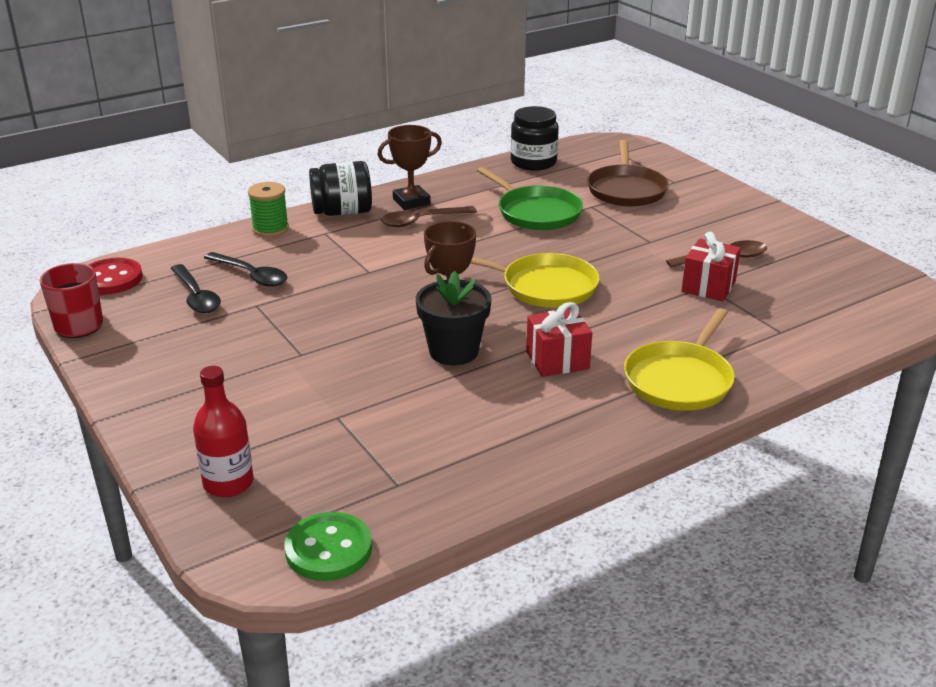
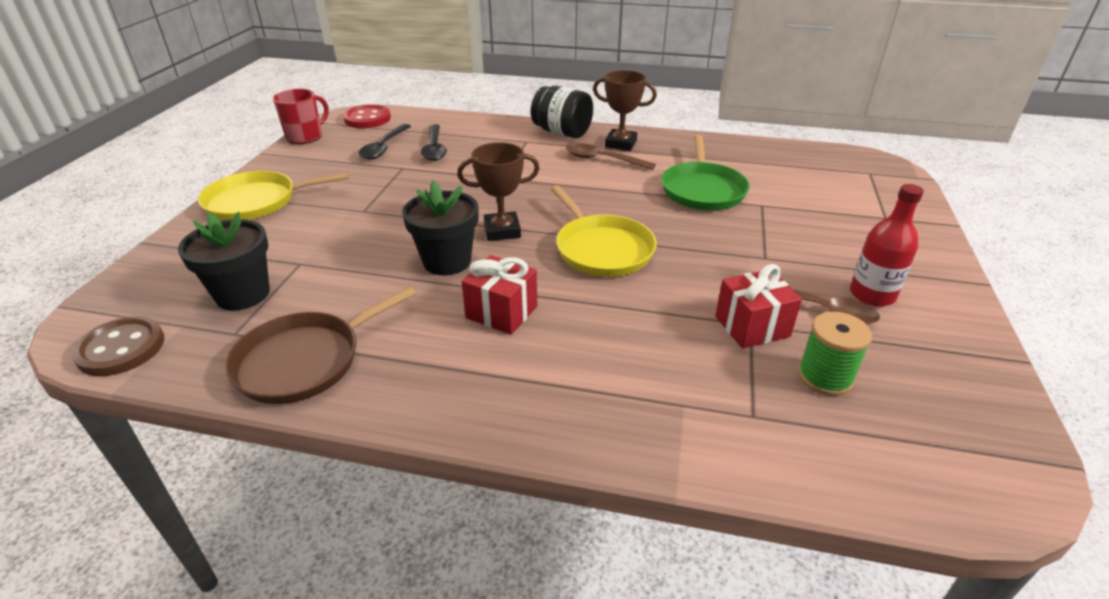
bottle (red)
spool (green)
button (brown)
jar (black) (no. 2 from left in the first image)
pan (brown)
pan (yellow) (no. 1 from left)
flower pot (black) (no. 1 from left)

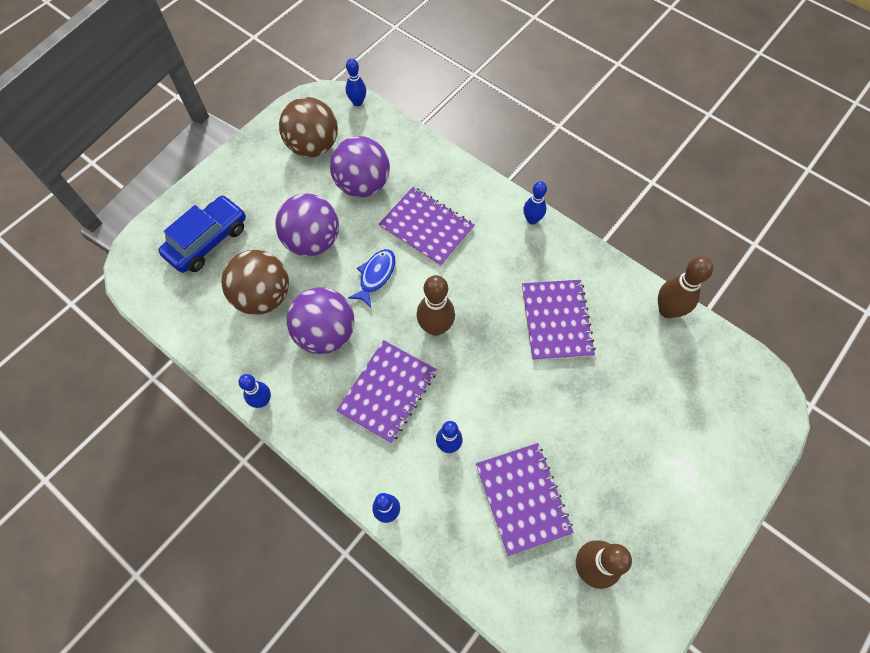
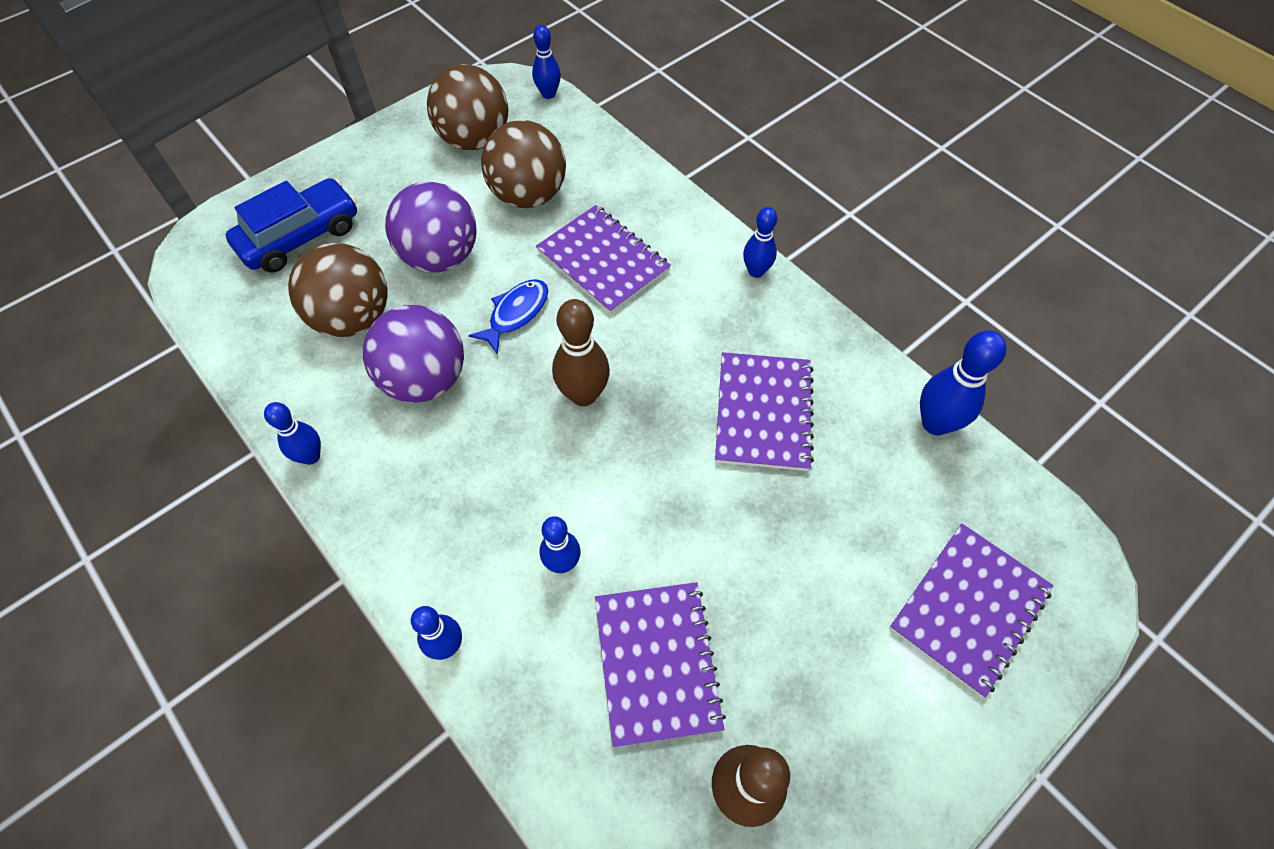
ball (brown) (no. 3 from left)
notebook (purple) (no. 4 from left)
bowling pin (blue) (no. 6 from left)

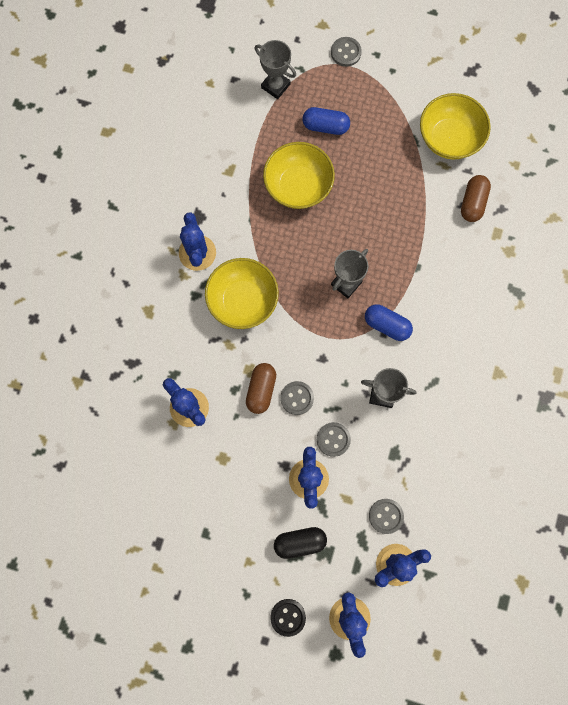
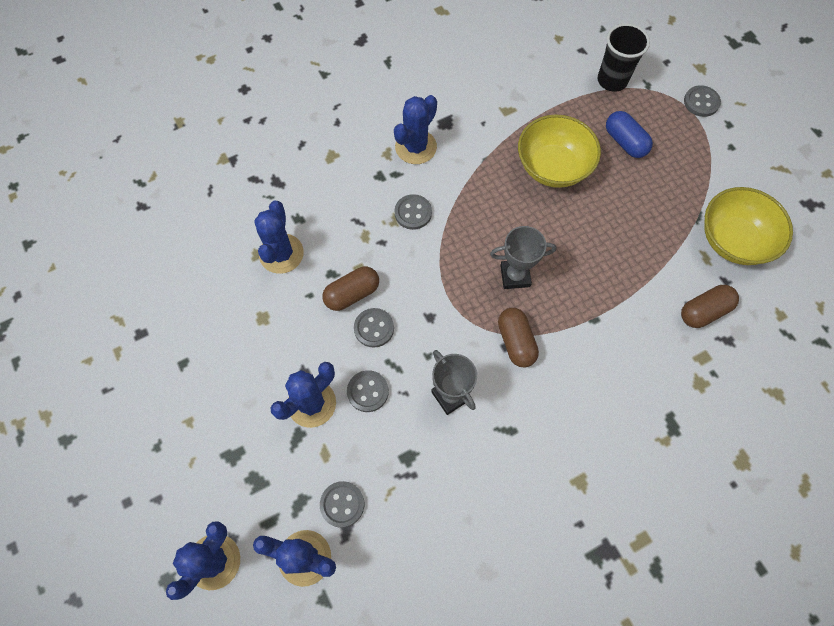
button (grey) (no. 4 from left)
cup (black)
button (black)
capsule (black)
capsule (brown) (no. 2 from left)

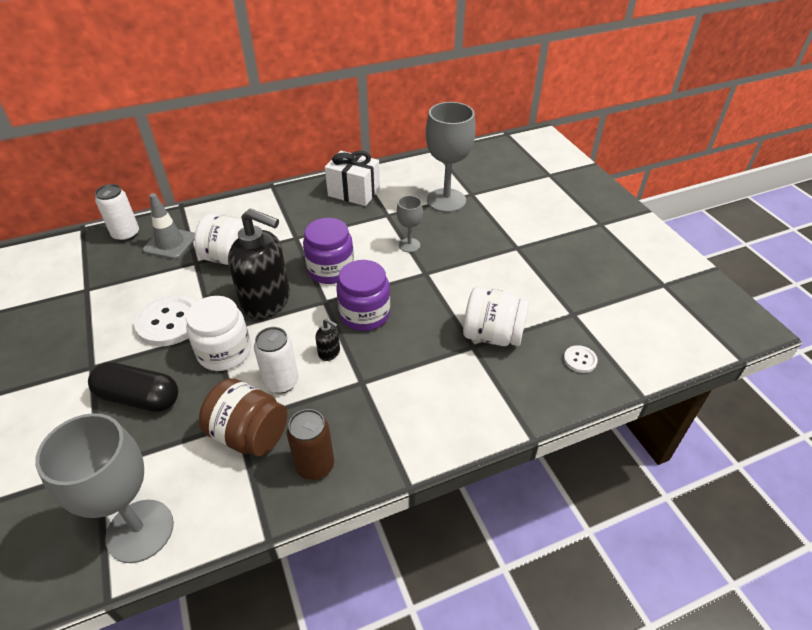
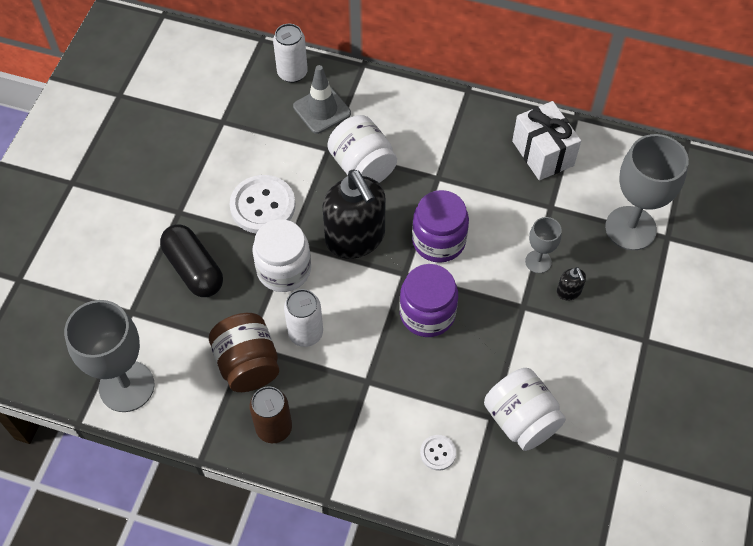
soap dispenser (black) (no. 2 from left)
button (white) (no. 2 from left)

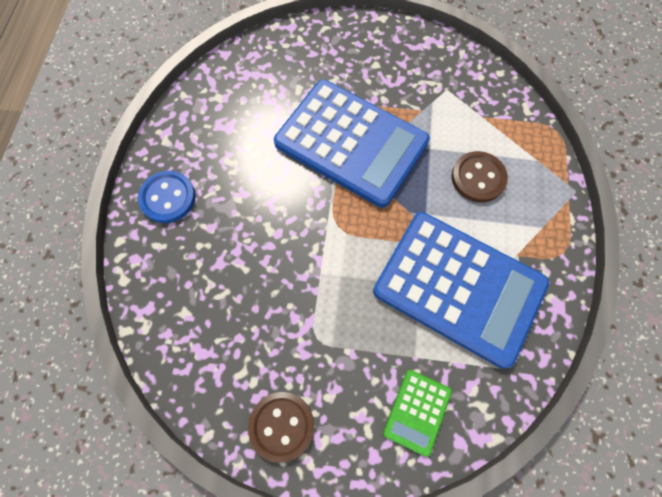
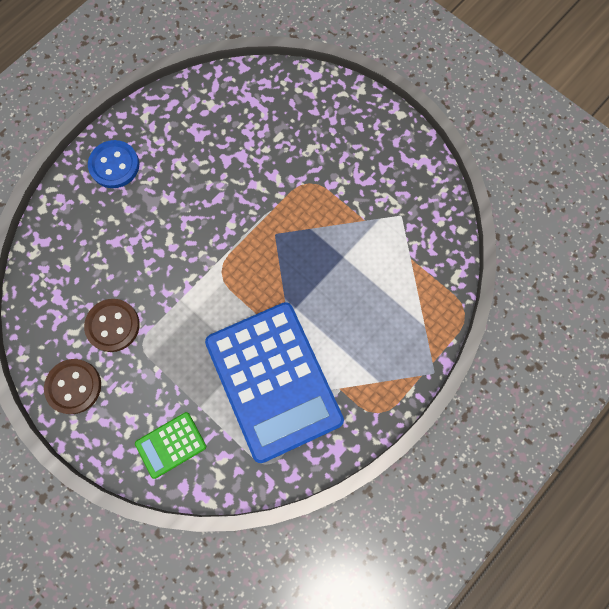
calculator (blue) (no. 1 from left in the first image)
button (brown) (no. 2 from left)

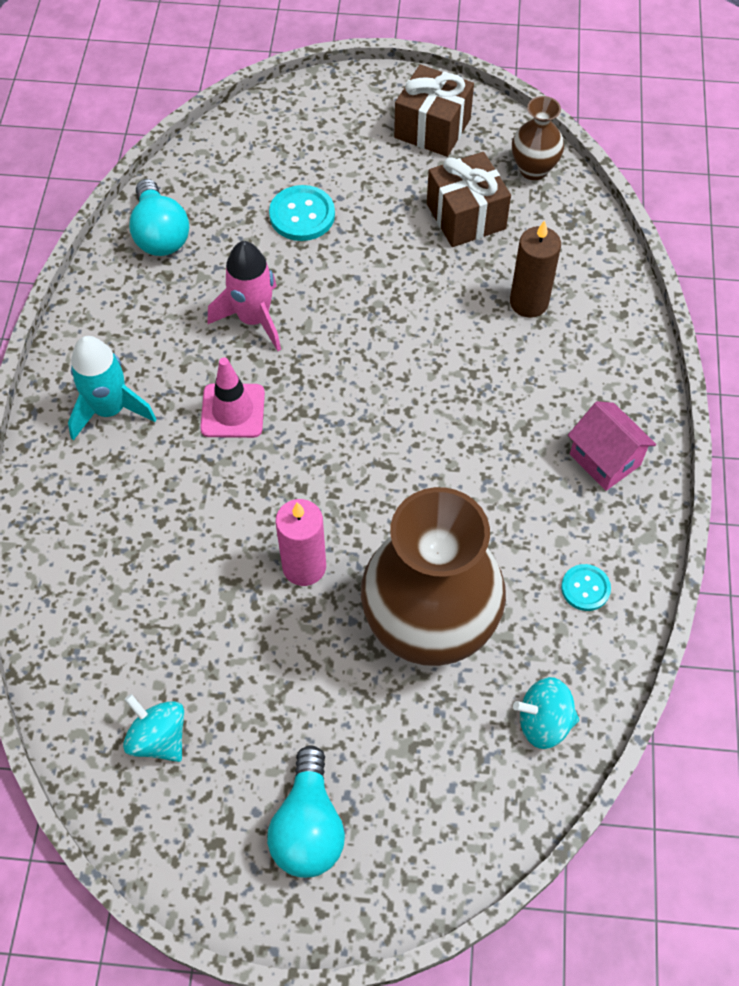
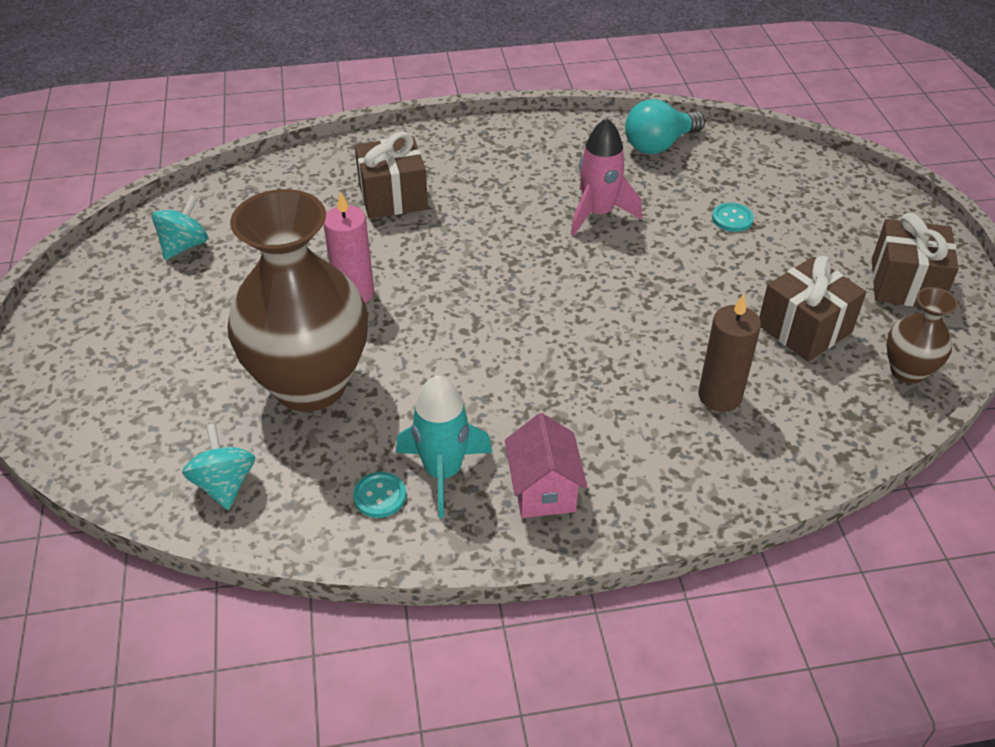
rocket (turquoise)
traffic cone (pink)
light bulb (turquoise) (no. 2 from left in the first image)
button (turquoise) (no. 2 from left)
house (pink)
gift (brown) (no. 1 from left)

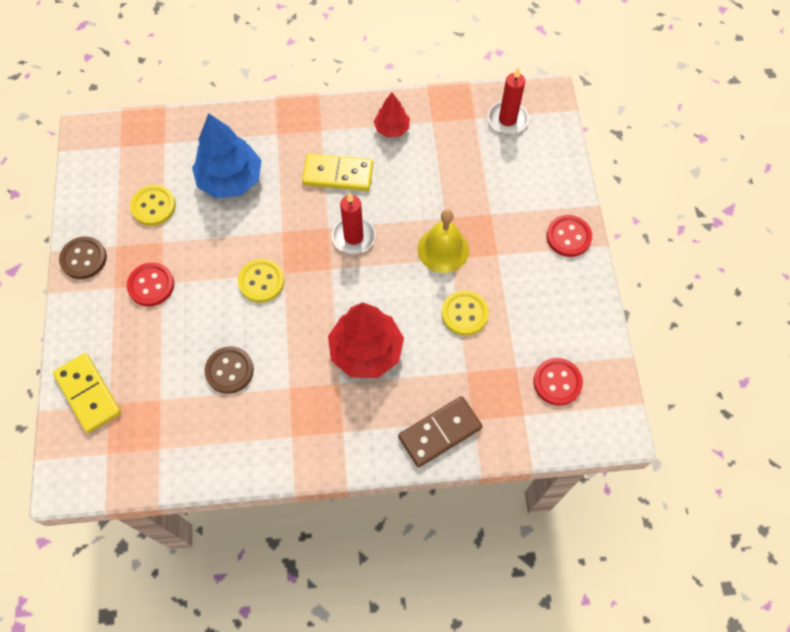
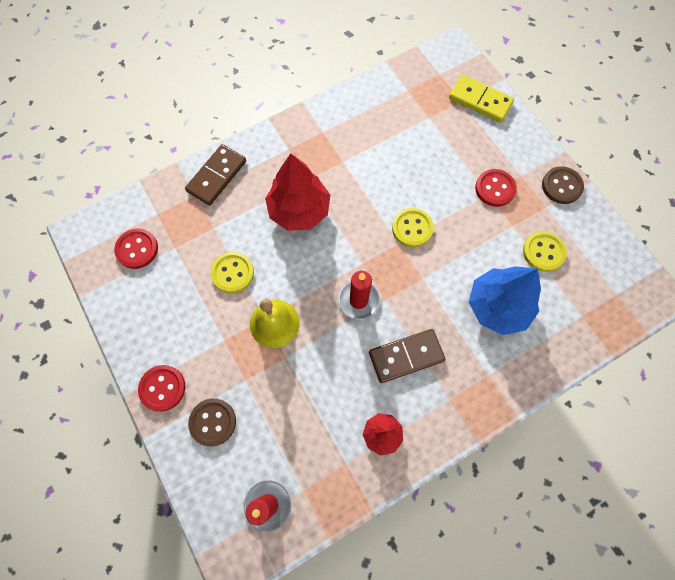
button (brown) (no. 1 from left)
domino (brown) (no. 2 from left)

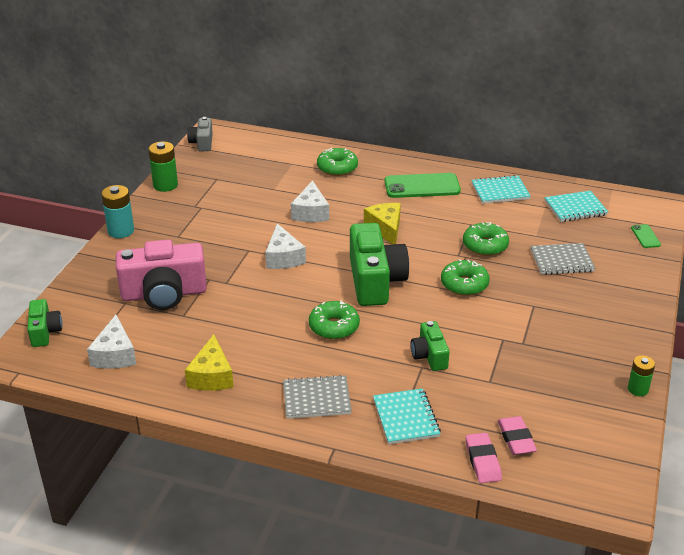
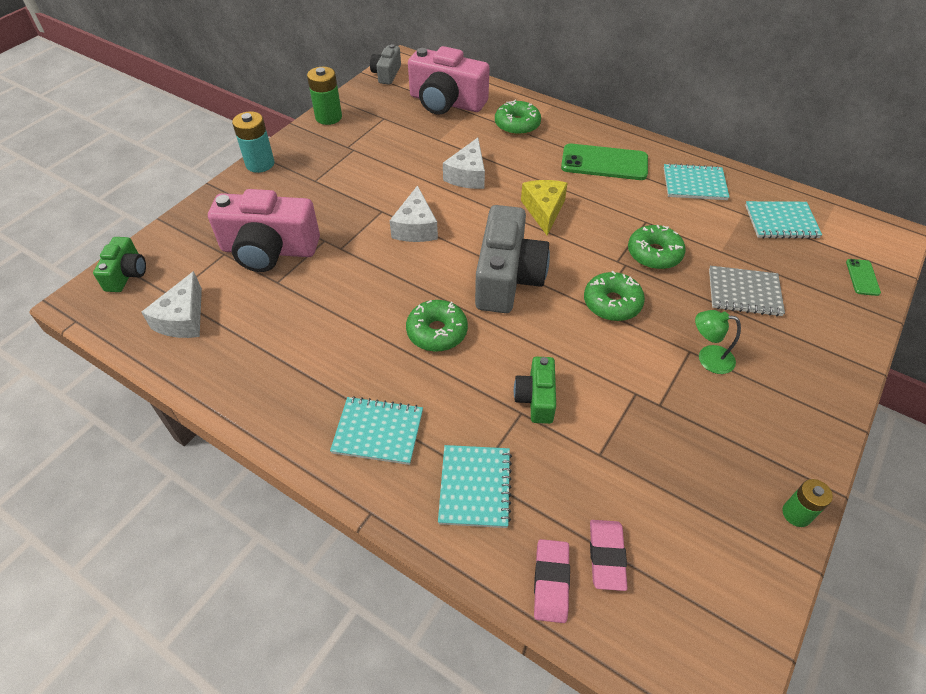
cheese (yellow) (no. 1 from left in the first image)
notebook (turquoise) (no. 1 from left)
camera (grey) (no. 2 from left)
camera (pink) (no. 2 from left)
lamp (green)

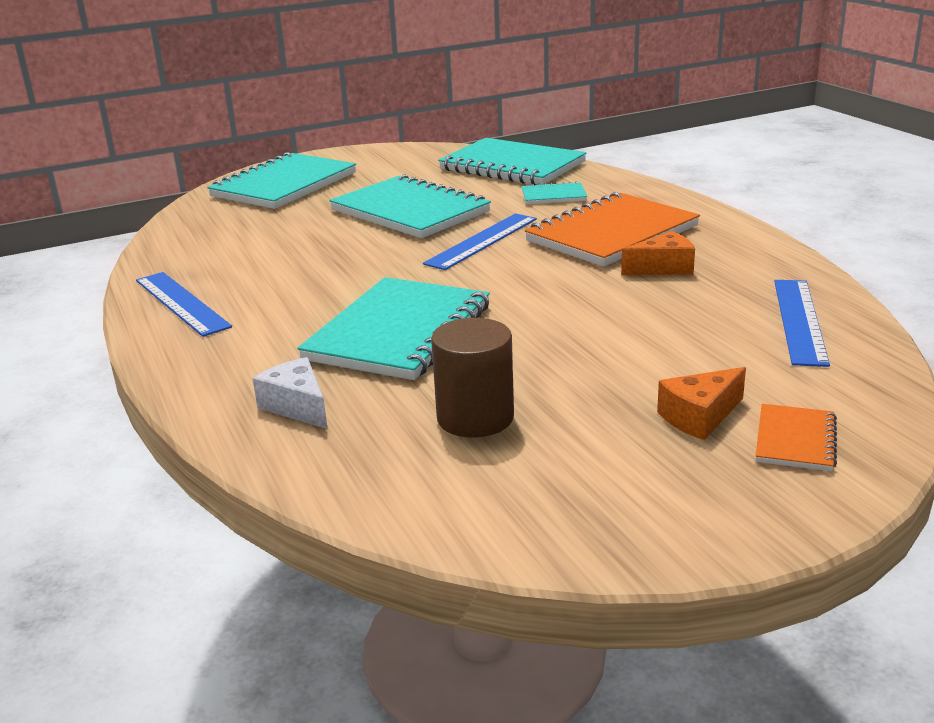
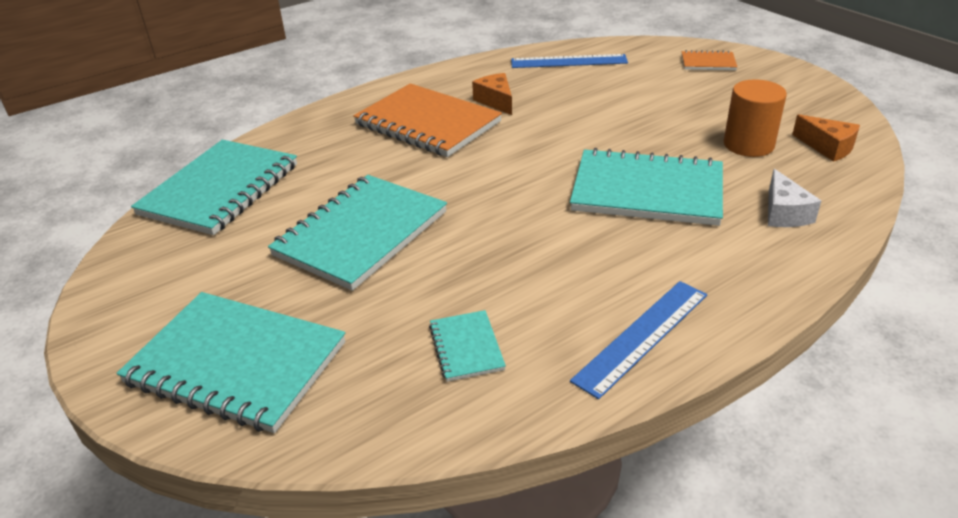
cheese (white)
ruler (blue) (no. 2 from left in the first image)
cylinder (orange)
notebook (turquoise) (no. 4 from left)
cheese (orange) (no. 2 from left)

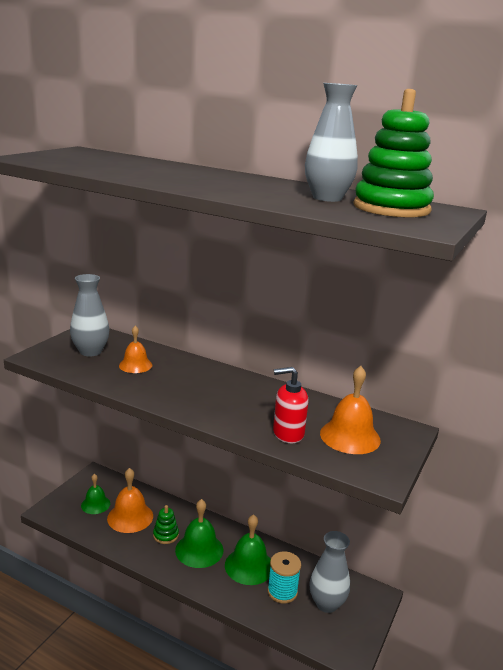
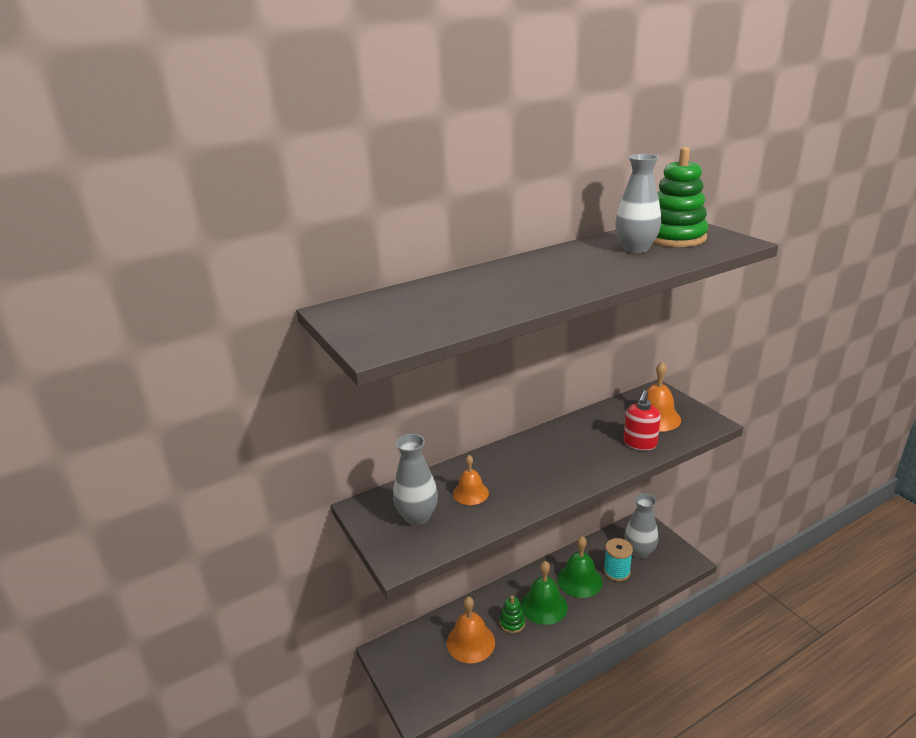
bell (green) (no. 1 from left in the first image)

